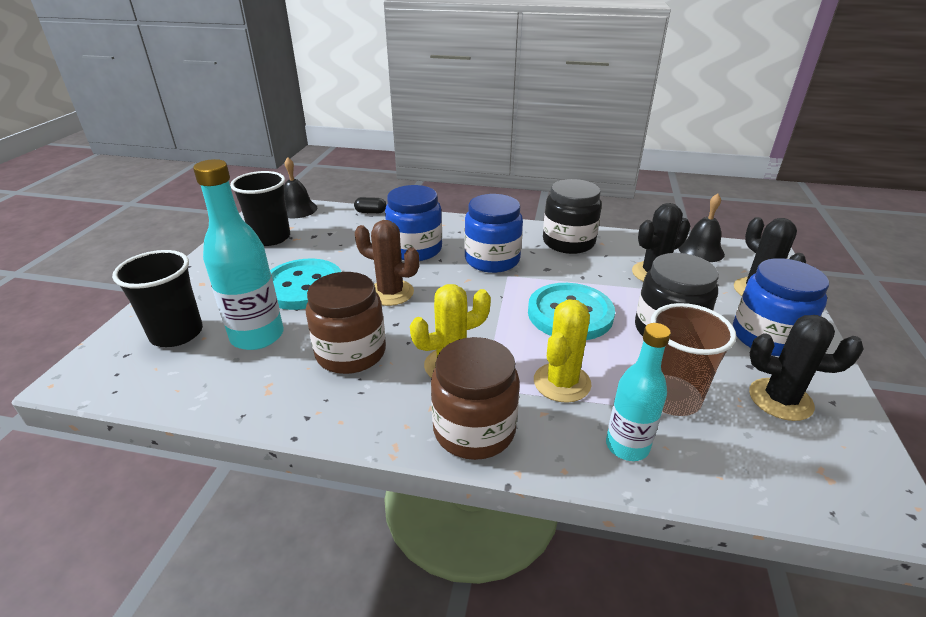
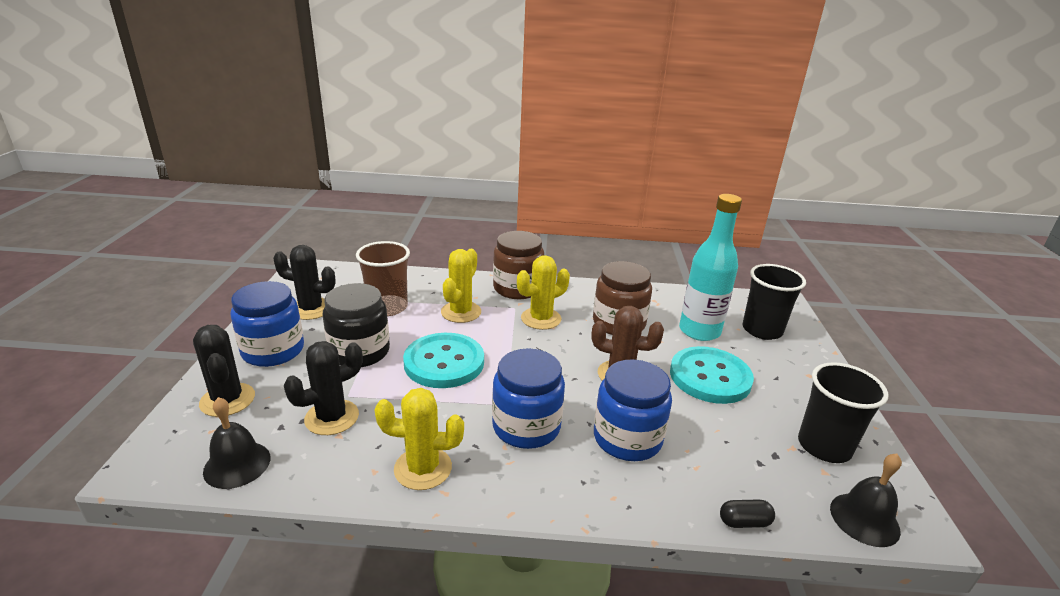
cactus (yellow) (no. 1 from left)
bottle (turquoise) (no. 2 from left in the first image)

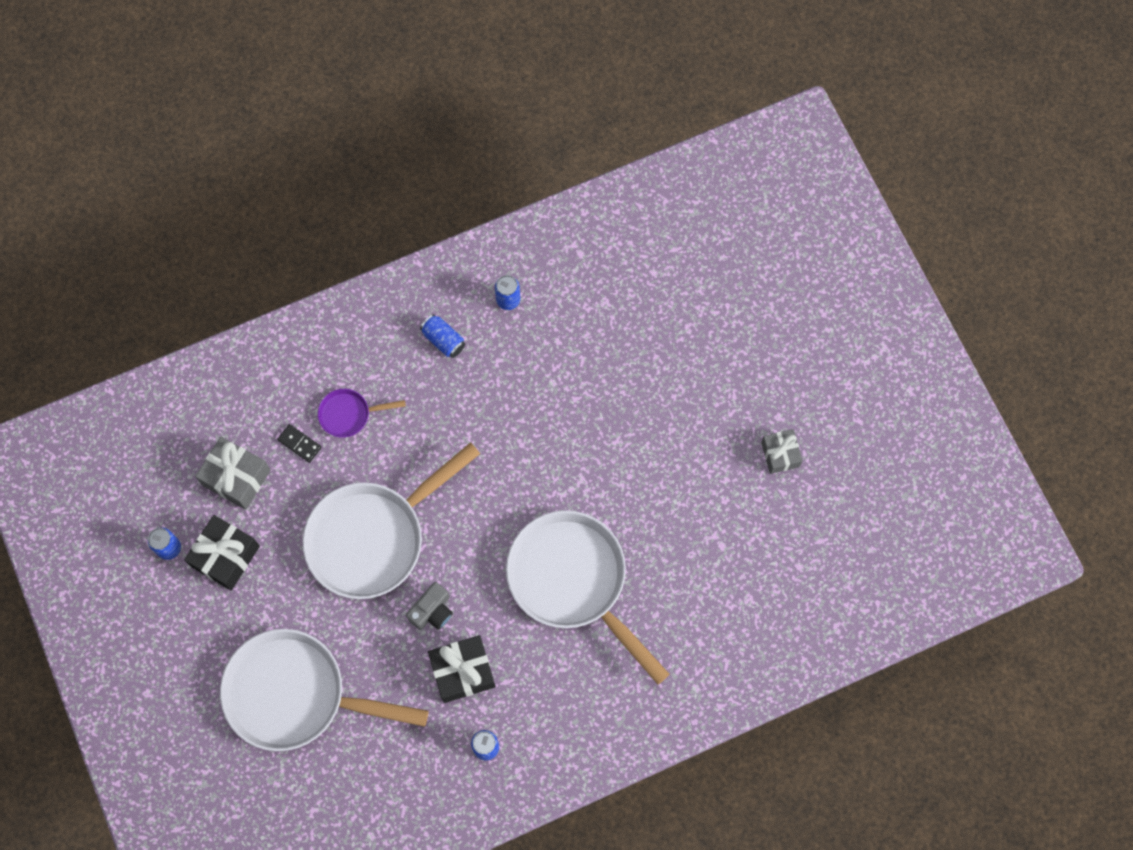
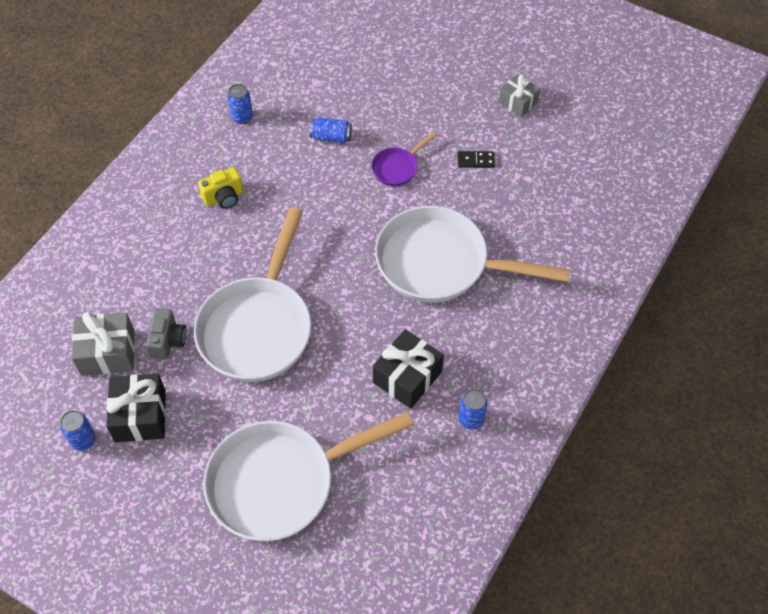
domino (black)
pan (purple)
camera (grey)
can (blue) (no. 3 from left)
camera (yellow)

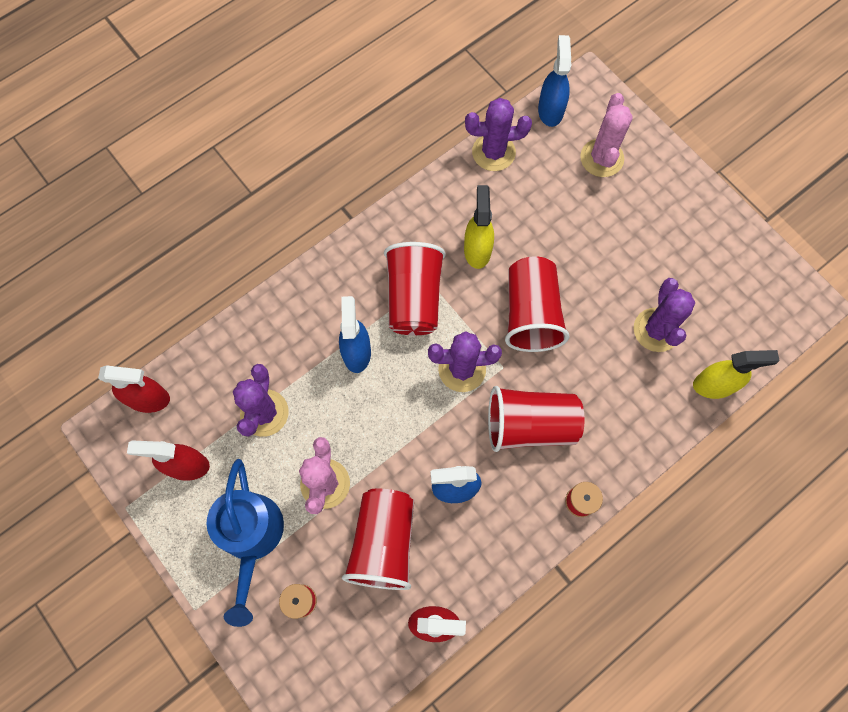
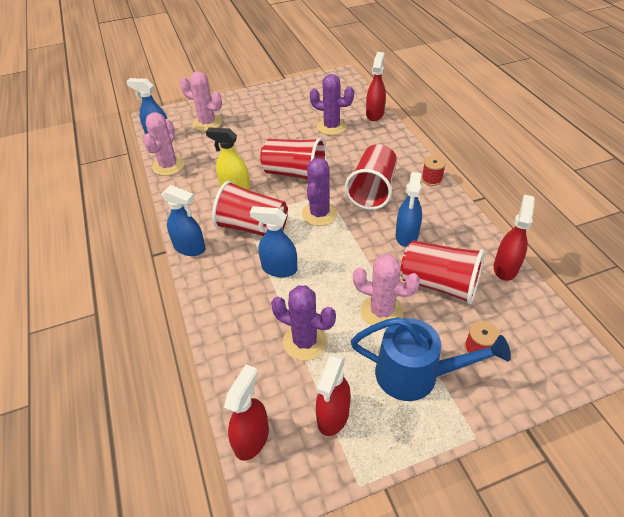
cactus (pink) (no. 1 from left)
spray bottle (red) (no. 3 from left)
spray bottle (blue) (no. 2 from left)

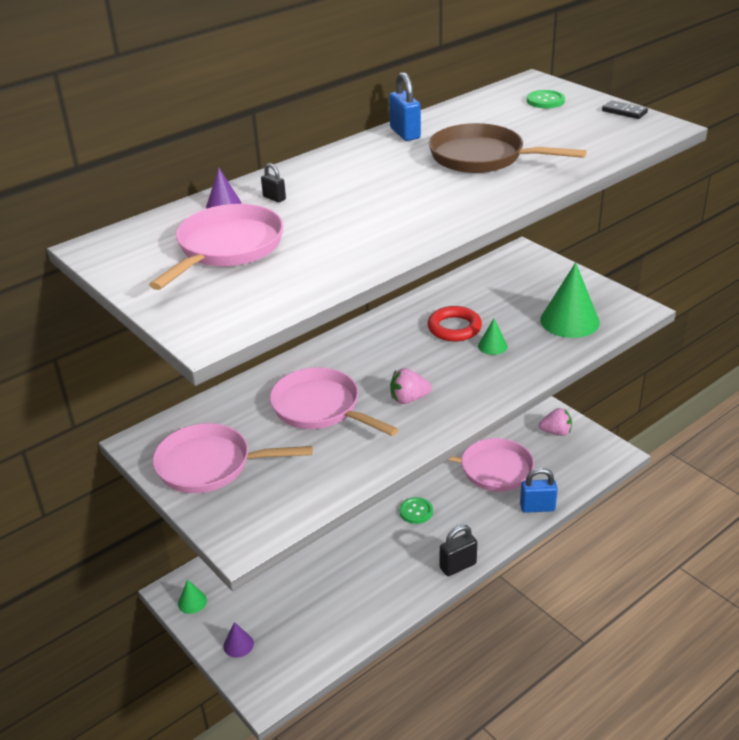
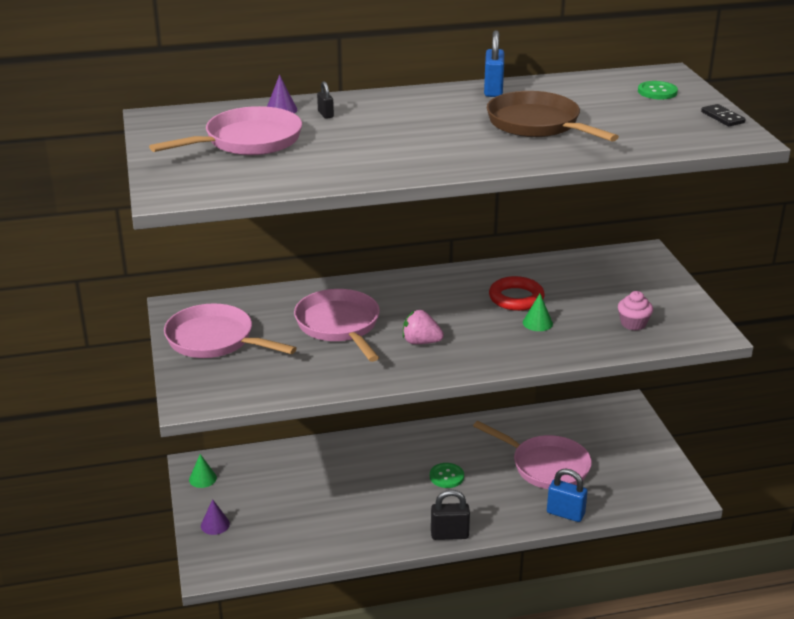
strawberry (pink) (no. 2 from left in the first image)
cupcake (pink)

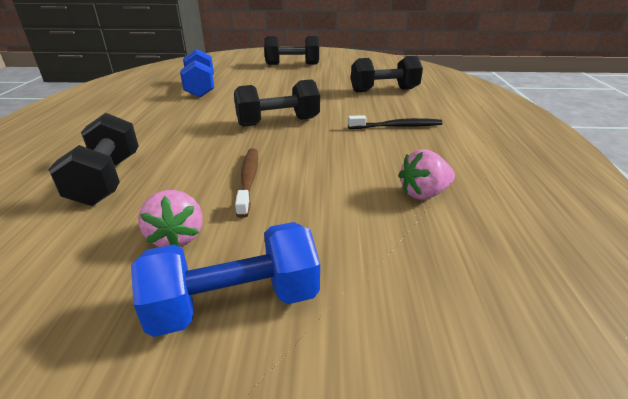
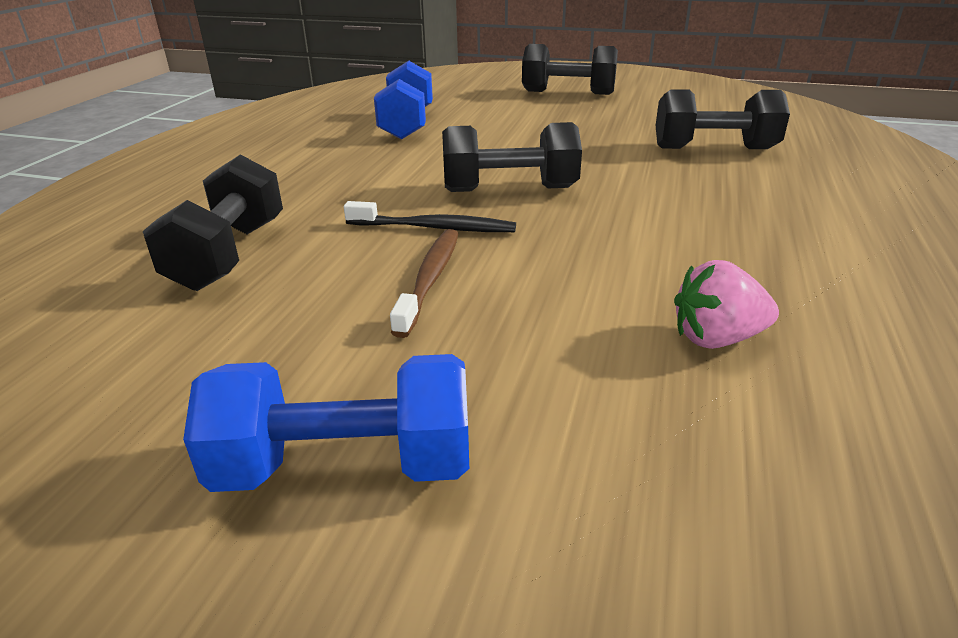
strawberry (pink) (no. 1 from left in the first image)
toothbrush (black)

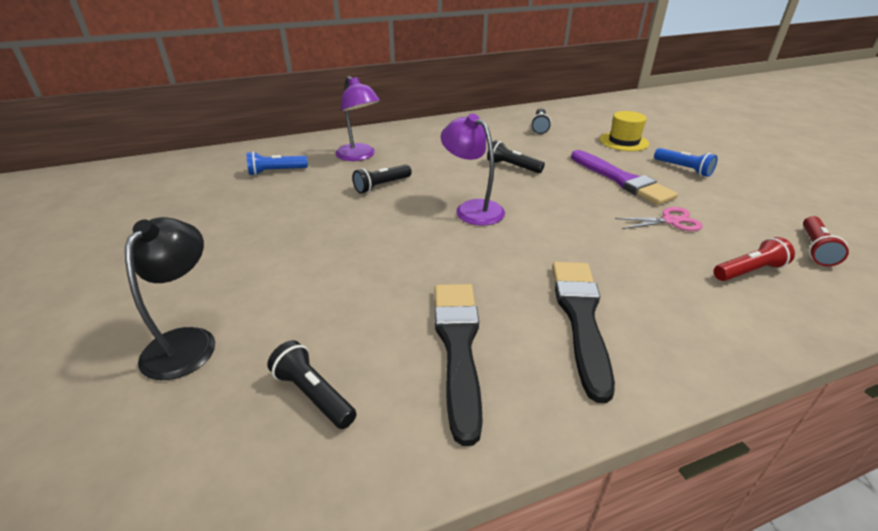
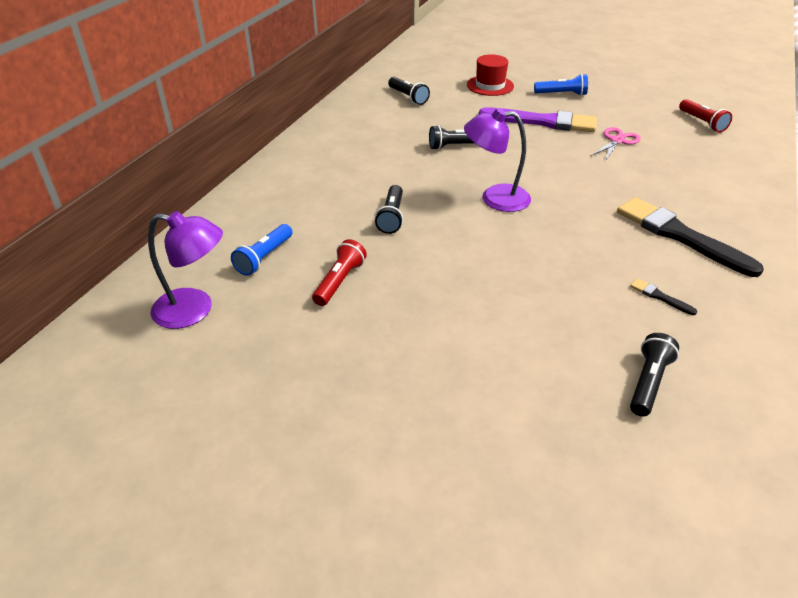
lamp (black)
flashlight (black) (no. 4 from left)
lamp (purple) (no. 1 from left)
brush (black) (no. 1 from left)
hat (red)
flashlight (red) (no. 1 from left)

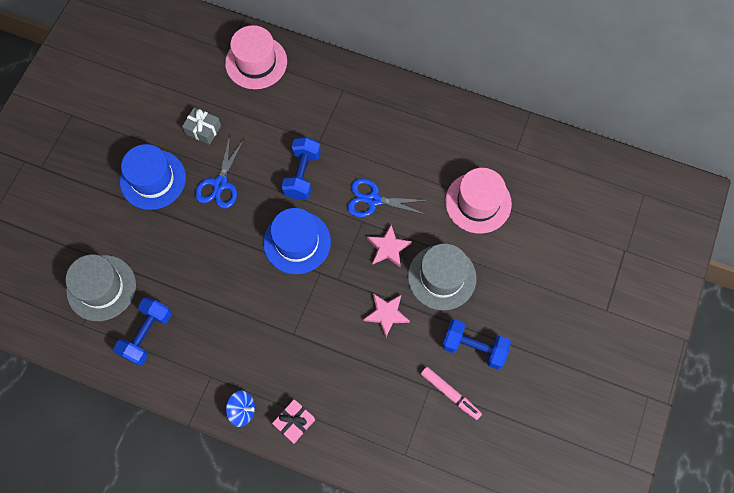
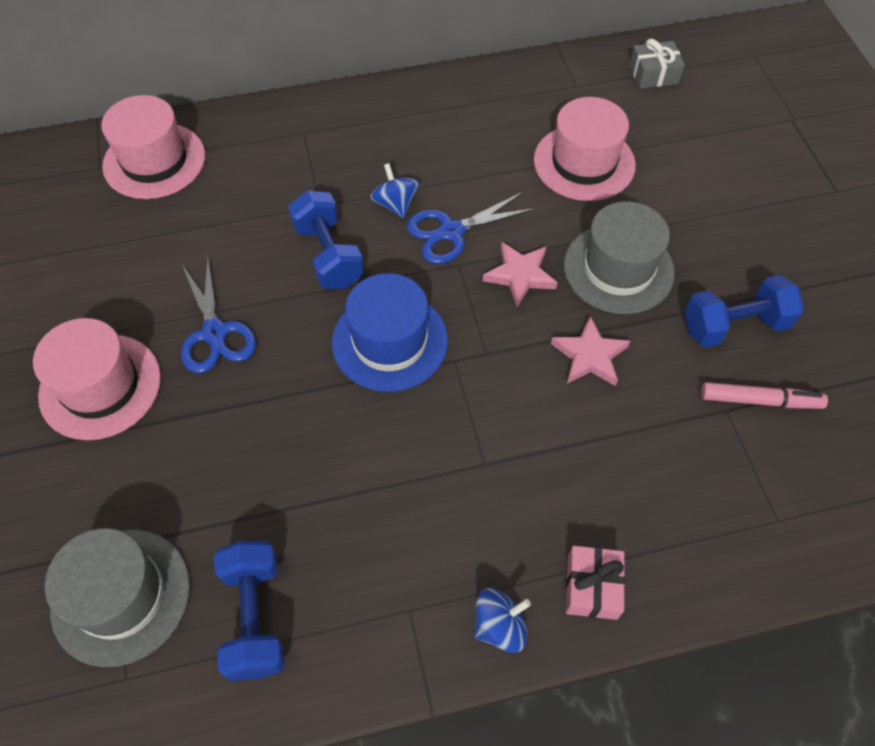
hat (pink) (no. 1 from left)
gift (grey)
spinning top (blue) (no. 1 from left)

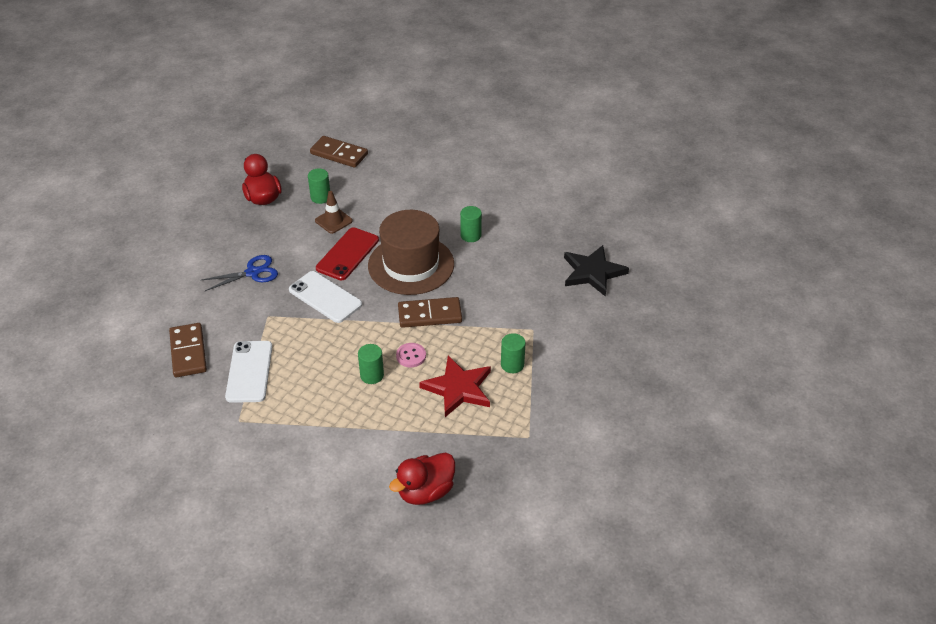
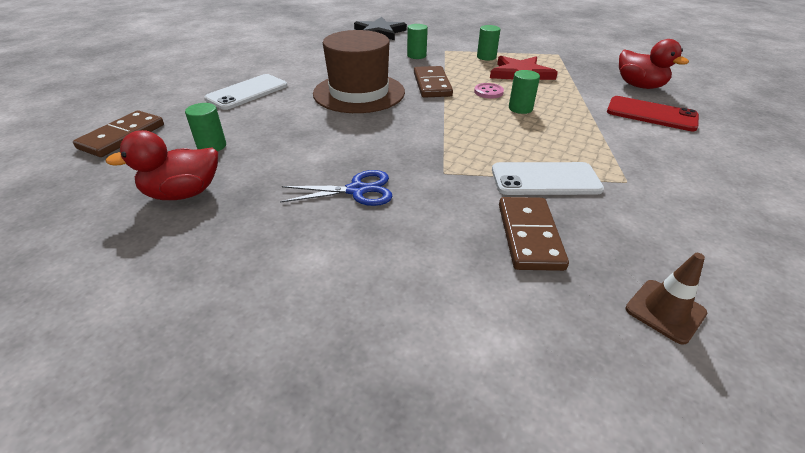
domino (brown) (no. 3 from left)
scissors (blue)
phone (white) (no. 1 from left)
traffic cone (brown)
phone (red)
cylinder (green) (no. 2 from left)

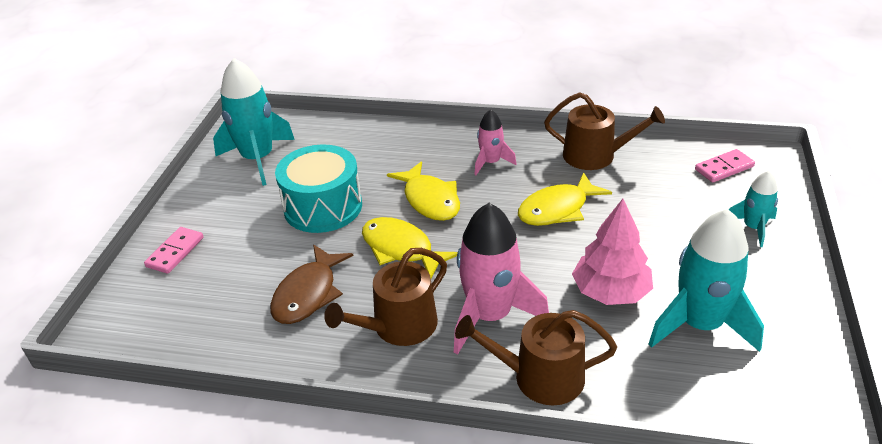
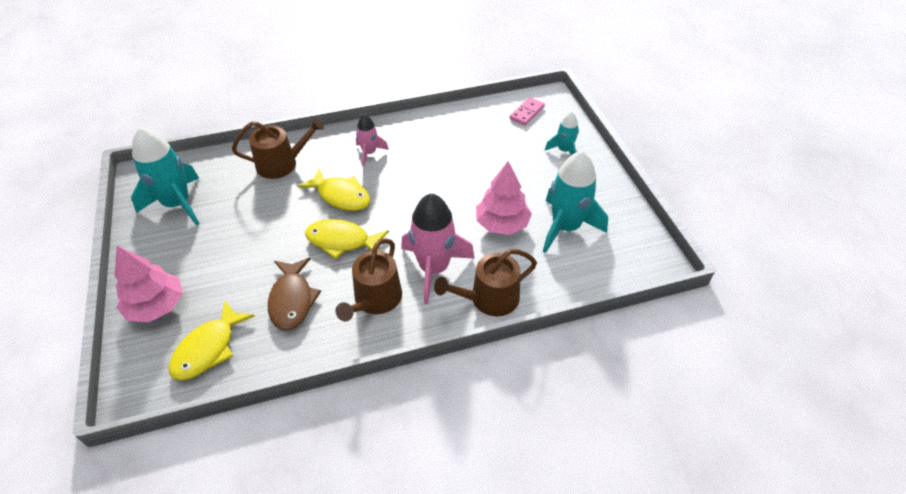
tree (pink) (no. 1 from left)
drum (turquoise)
fish (yellow) (no. 1 from left)
watering can (brown) (no. 1 from left)

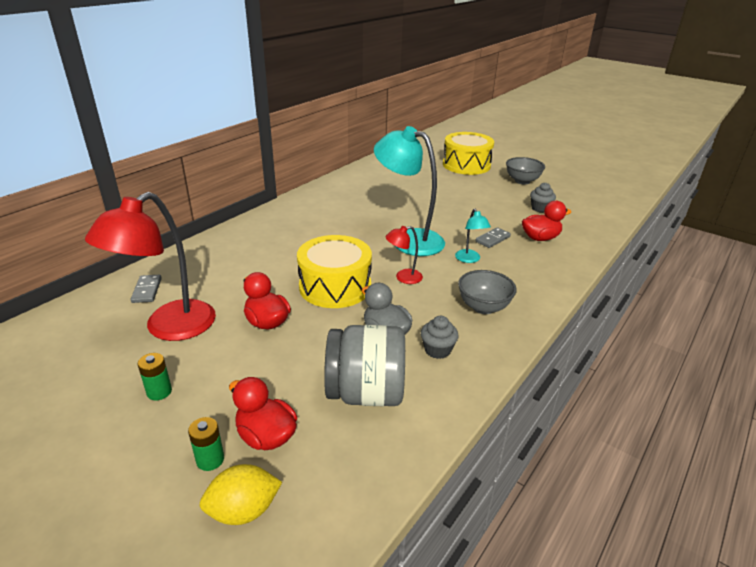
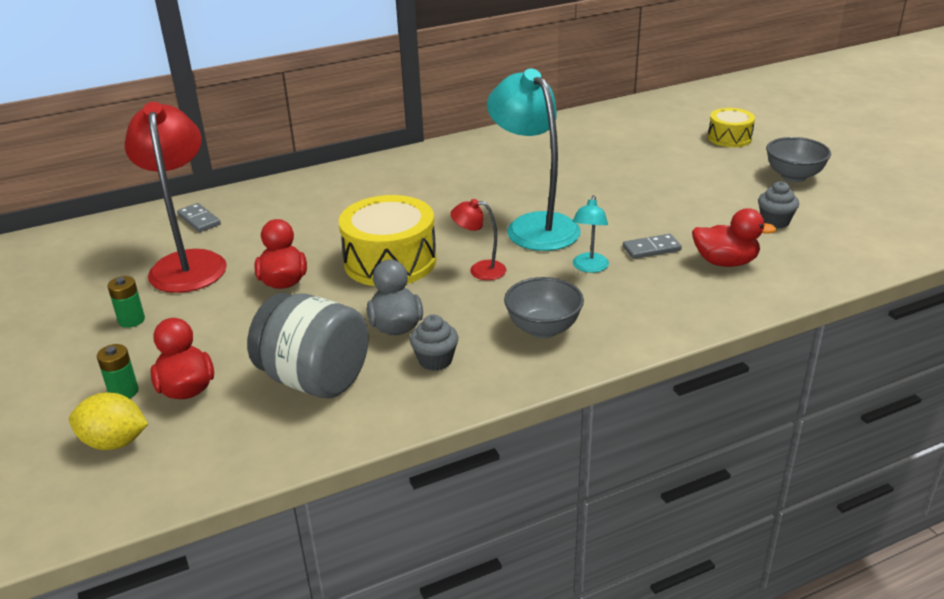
lamp (red) (no. 1 from left)
domino (grey) (no. 1 from left)
drum (yellow) (no. 2 from left)

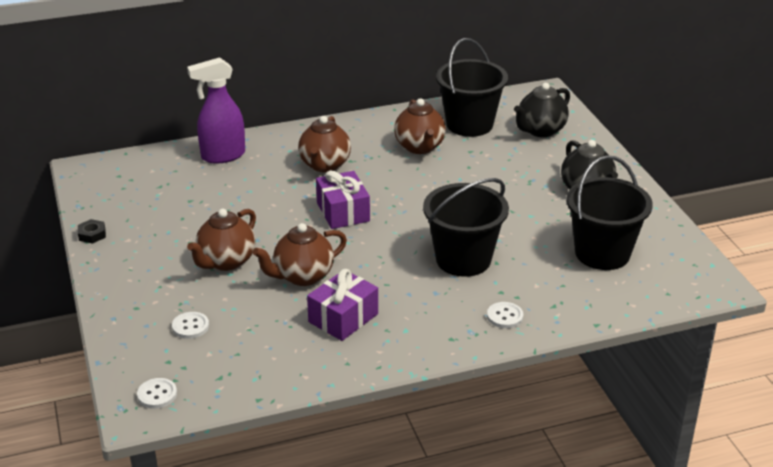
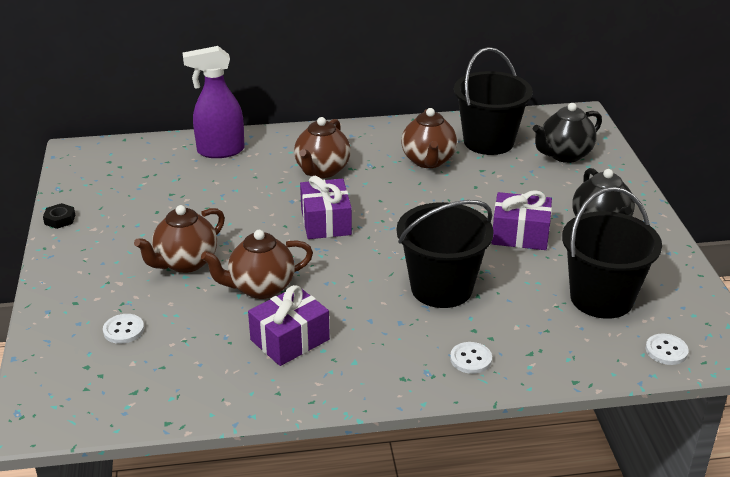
button (white) (no. 3 from left)
gift (purple) (no. 3 from left)

